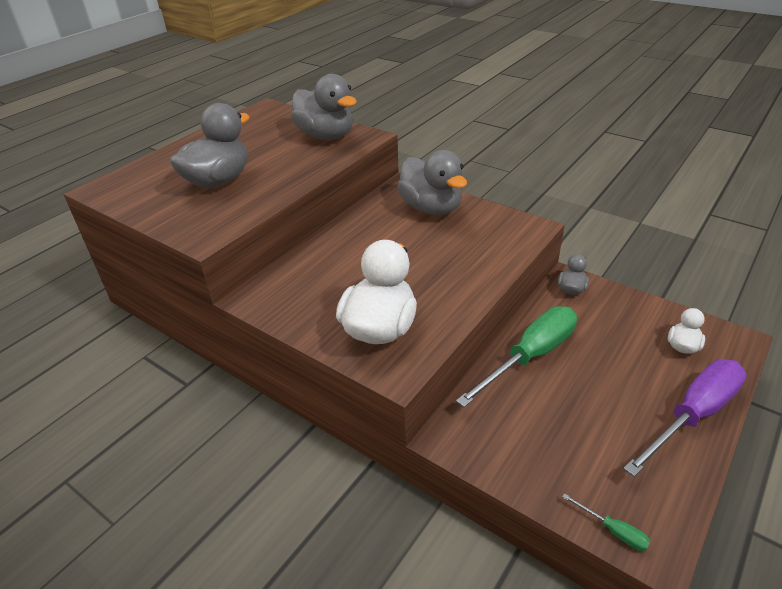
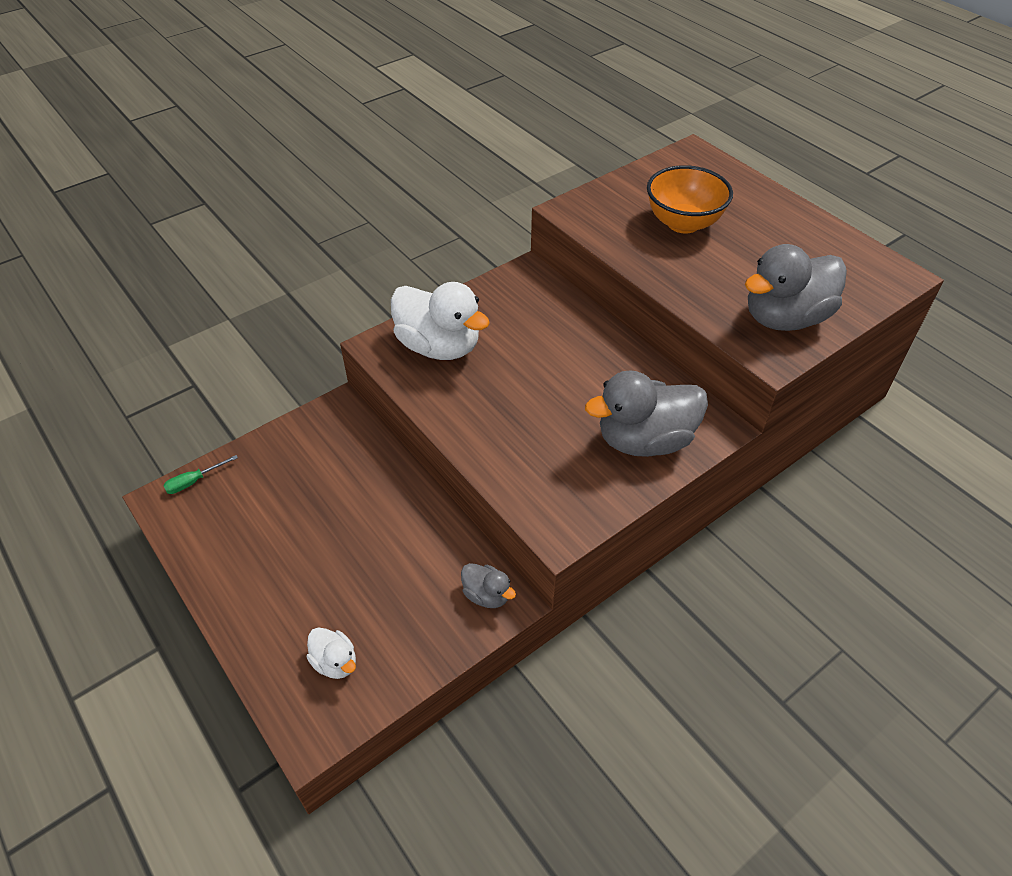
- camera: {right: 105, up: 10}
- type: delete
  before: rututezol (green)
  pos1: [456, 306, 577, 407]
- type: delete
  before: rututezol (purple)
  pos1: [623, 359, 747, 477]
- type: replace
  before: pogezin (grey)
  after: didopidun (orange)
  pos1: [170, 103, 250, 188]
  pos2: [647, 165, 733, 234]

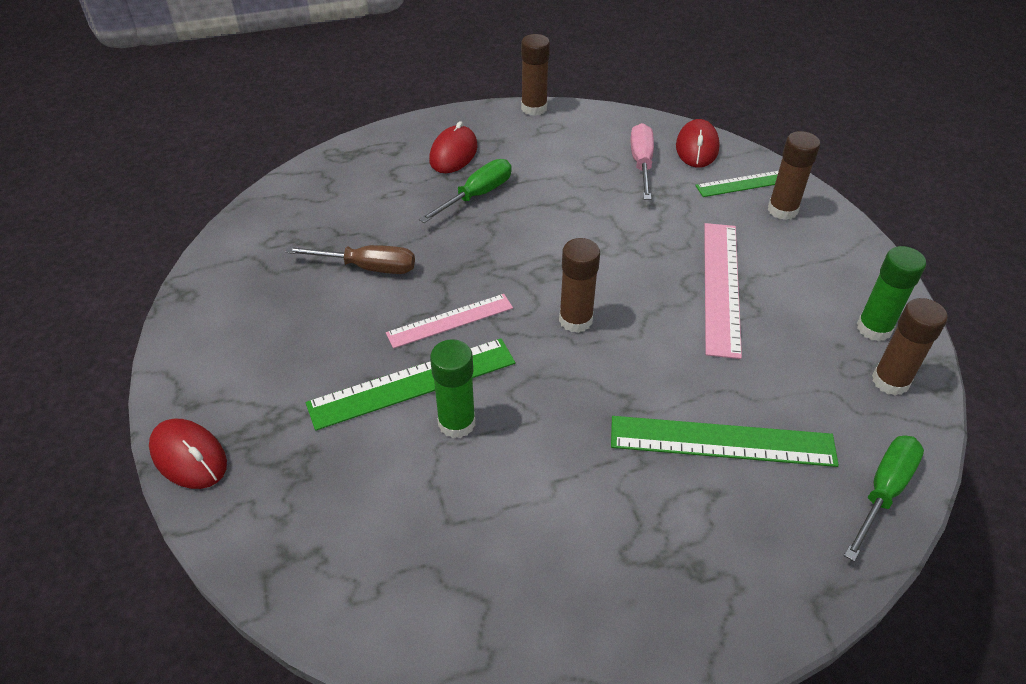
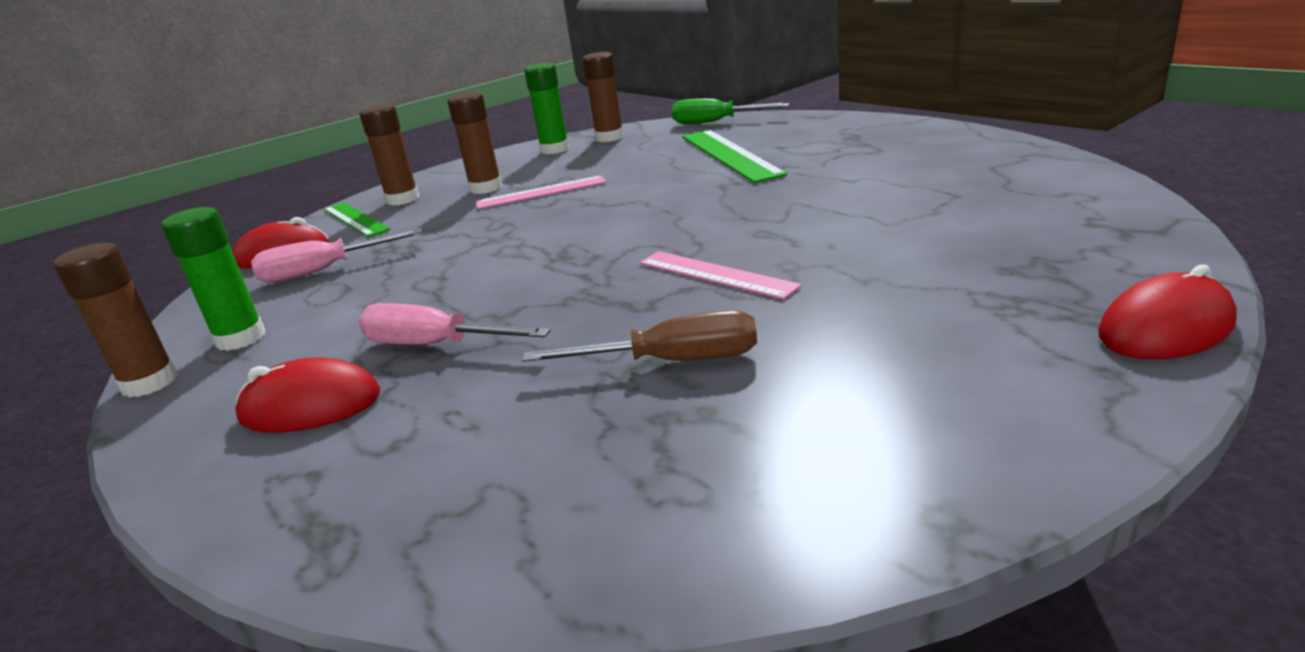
- camera: {right: -110, up: -20}
- type: delete
  before: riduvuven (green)
  pos1: [306, 338, 515, 431]
- type: move
  before: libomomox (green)
  pos1: [430, 339, 475, 438]
  pos2: [162, 207, 266, 351]
- type: move
  before: libomomox (brown)
  pos1: [559, 238, 600, 333]
  pos2: [447, 92, 502, 194]
- type: recolor
  before: rututezol (green)
  after: rututezol (pink)
  pos1: [419, 159, 512, 223]
  pos2: [359, 303, 551, 345]
- type: rotate
  before: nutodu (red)
  pos1: [149, 419, 227, 489]
  pos2: [1098, 265, 1237, 359]
  turn: 45
- type: rotate
  before: rututezol (brown)
  pos1: [286, 245, 415, 274]
  pos2: [522, 310, 757, 362]
  turn: 105
- type: resize
  before: riduvuven (pink)
  pos1: [704, 223, 742, 359]
  pos2: [476, 176, 606, 209]
  scale: 0.66

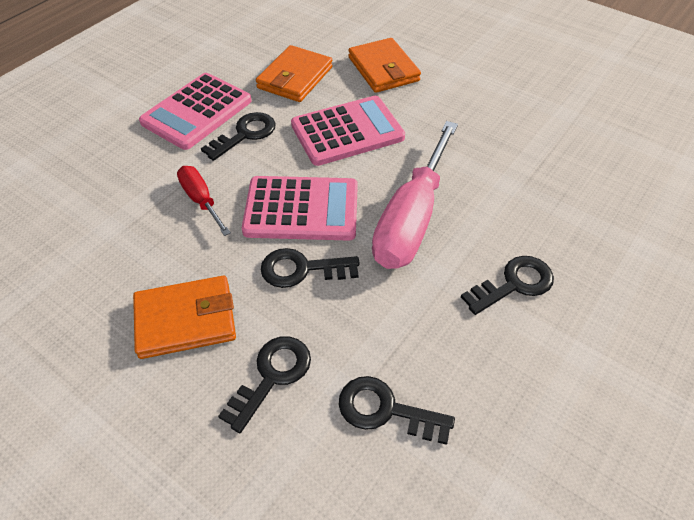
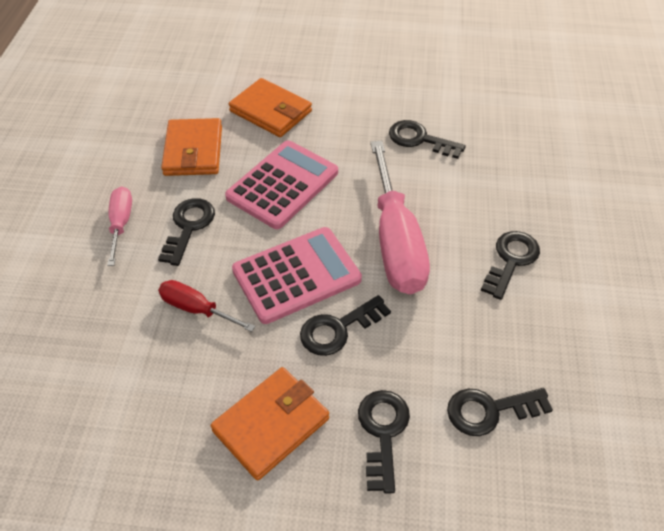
- camera: {right: -30, up: 0}
- type: insert
  after: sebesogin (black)
  pos2: [389, 120, 466, 159]
- type: replace
  before: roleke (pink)
  after: rututezol (pink)
  pos1: [139, 73, 252, 150]
  pos2: [107, 186, 132, 266]

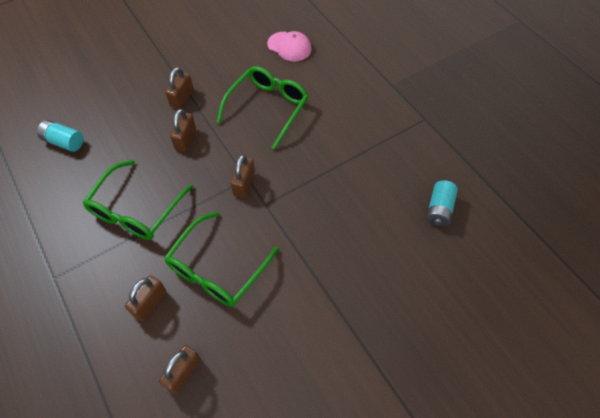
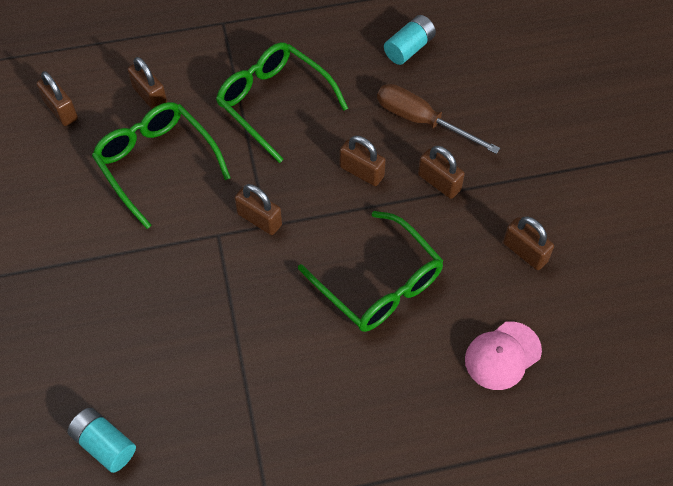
- camera: {right: 110, up: 0}
- type: insert
  after: rututezol (brown)
  pos2: [377, 84, 500, 154]
- type: insert
  after: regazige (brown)
  pos2: [503, 216, 554, 270]

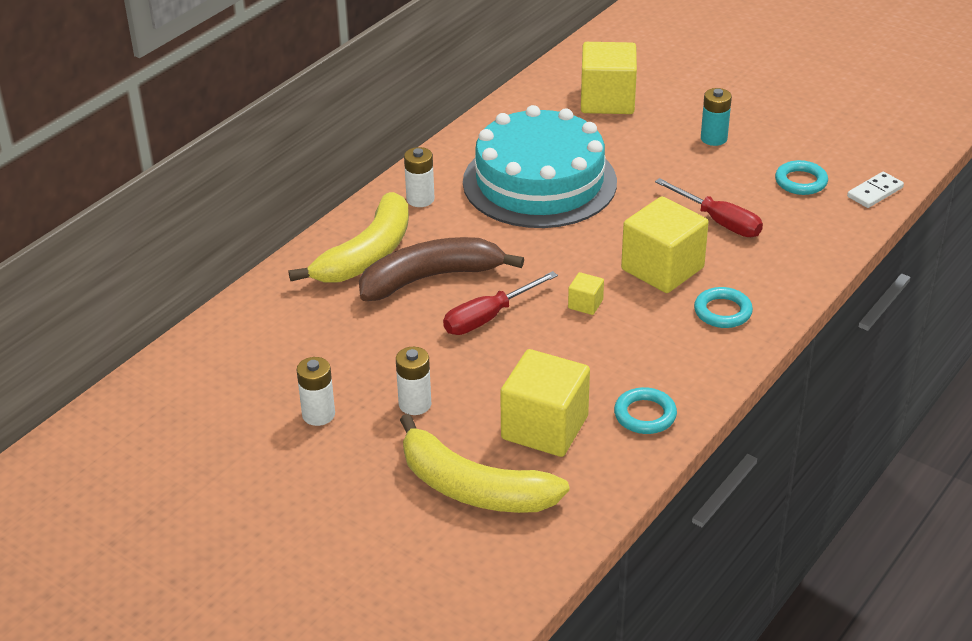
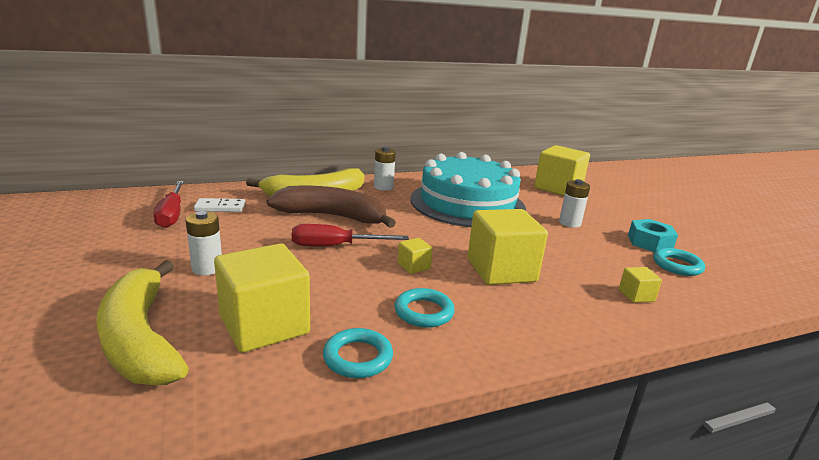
- camera: {right: 30, up: -15}
- type: delete
  before: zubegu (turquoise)
  pos1: [701, 88, 732, 146]
- type: insert
  after: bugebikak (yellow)
  pos2: [619, 267, 662, 303]
- type: insert
  after: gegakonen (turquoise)
  pos2: [628, 219, 678, 252]
- type: move
  before: zubegu (white)
  pos1: [297, 357, 335, 426]
  pos2: [559, 179, 590, 228]
- type: move
  before: rututezol (red)
  pos1: [655, 178, 763, 237]
  pos2: [153, 181, 184, 228]
- type: move
  before: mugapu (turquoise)
  pos1: [694, 287, 753, 328]
  pos2: [395, 288, 455, 328]
- type: move
  before: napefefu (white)
  pos1: [847, 172, 904, 208]
  pos2: [194, 198, 245, 212]

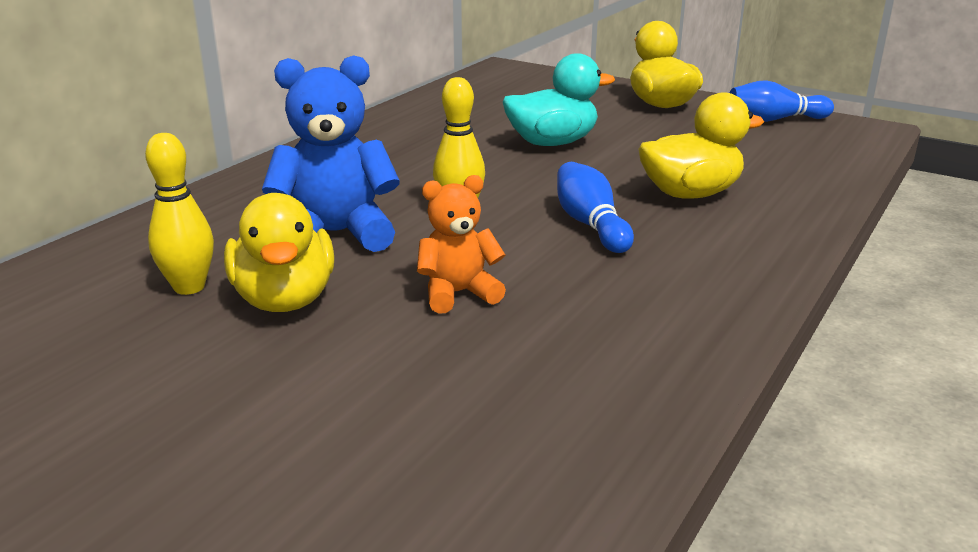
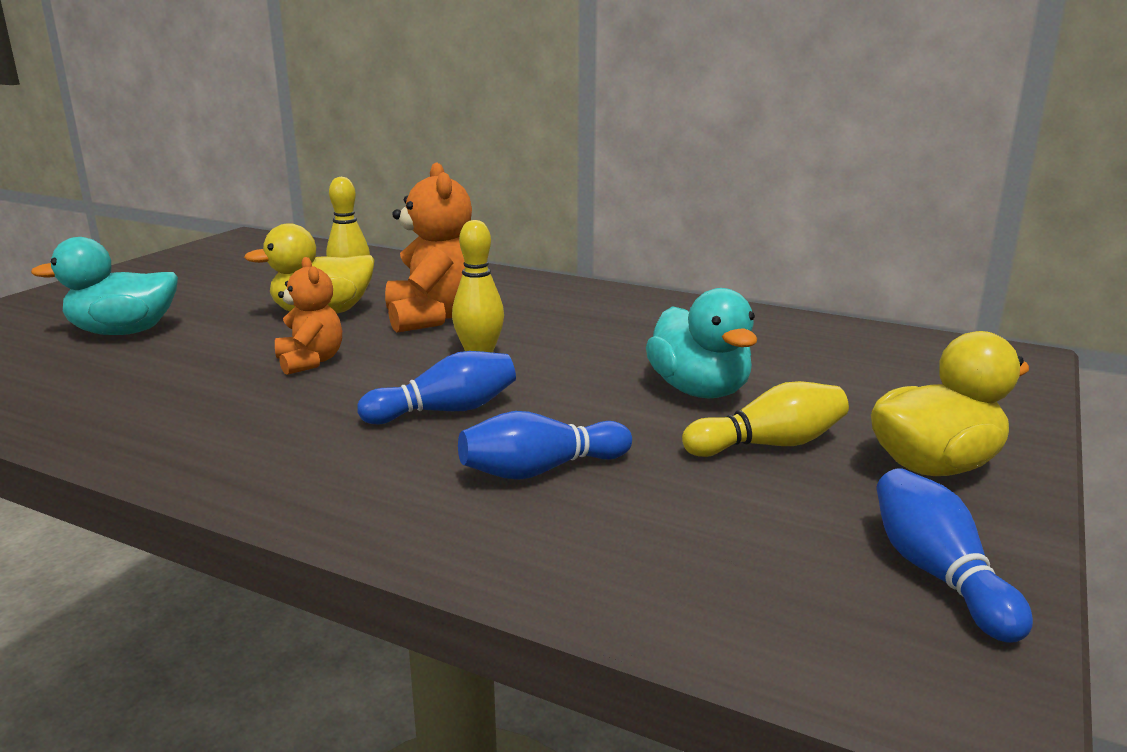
- camera: {right: 85, up: -5}
- type: insert
  after: pogezin (turquoise)
  pos2: [31, 237, 178, 335]
- type: insert
  after: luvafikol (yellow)
  pos2: [682, 381, 849, 457]
- type: replace
  before: pogezin (yellow)
  after: luvafikol (blue)
  pos1: [638, 92, 764, 199]
  pos2: [458, 411, 632, 480]
- type: recolor
  before: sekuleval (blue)
  after: sekuleval (orange)
  pos1: [262, 55, 400, 252]
  pos2: [385, 162, 472, 333]

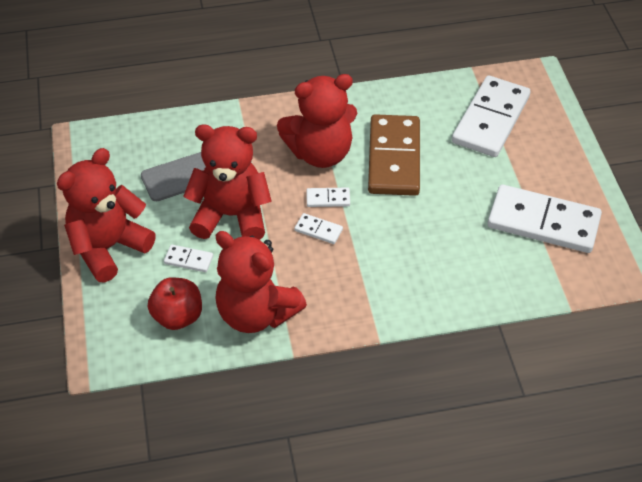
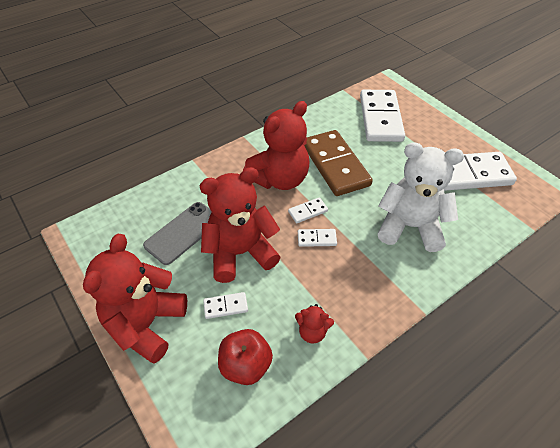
- camera: {right: -25, up: 0}
- type: insert
  after: sekuleval (white)
  pos2: [378, 142, 464, 252]
- type: resize
  before: sekuleval (red)
  pos1: [215, 231, 307, 333]
  pos2: [295, 304, 334, 343]
  scale: 0.45

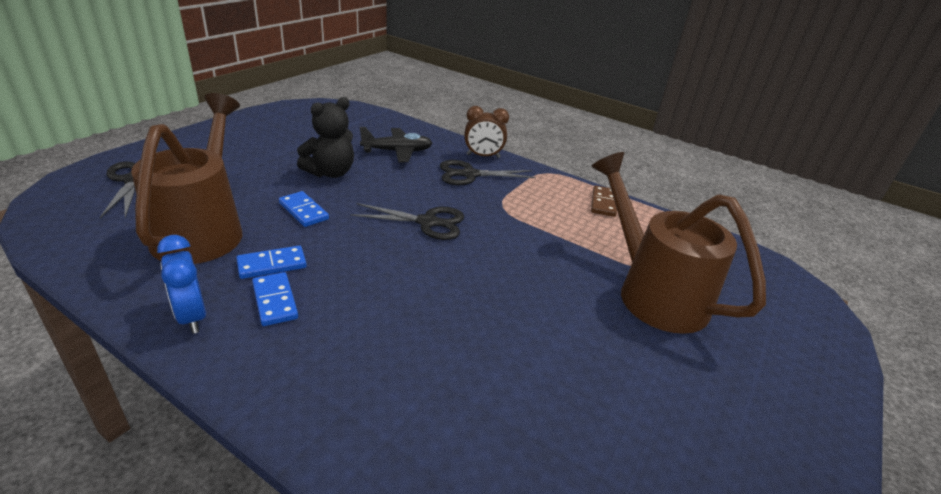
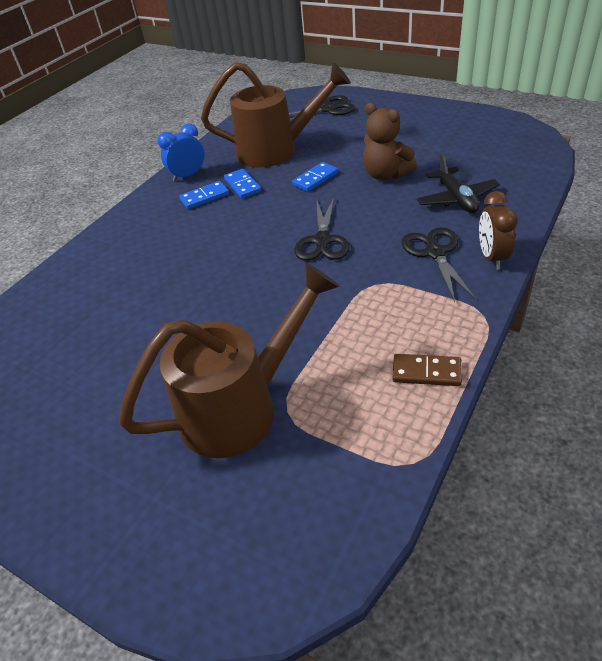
- camera: {right: 95, up: 10}
- type: recolor
  before: sekuleval (black)
  after: sekuleval (brown)
  pos1: [297, 97, 354, 178]
  pos2: [363, 103, 417, 180]

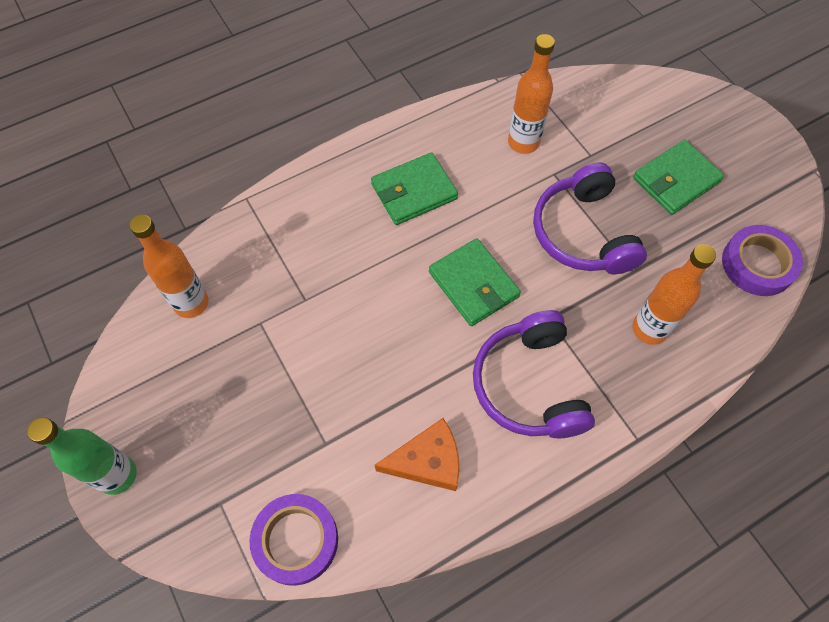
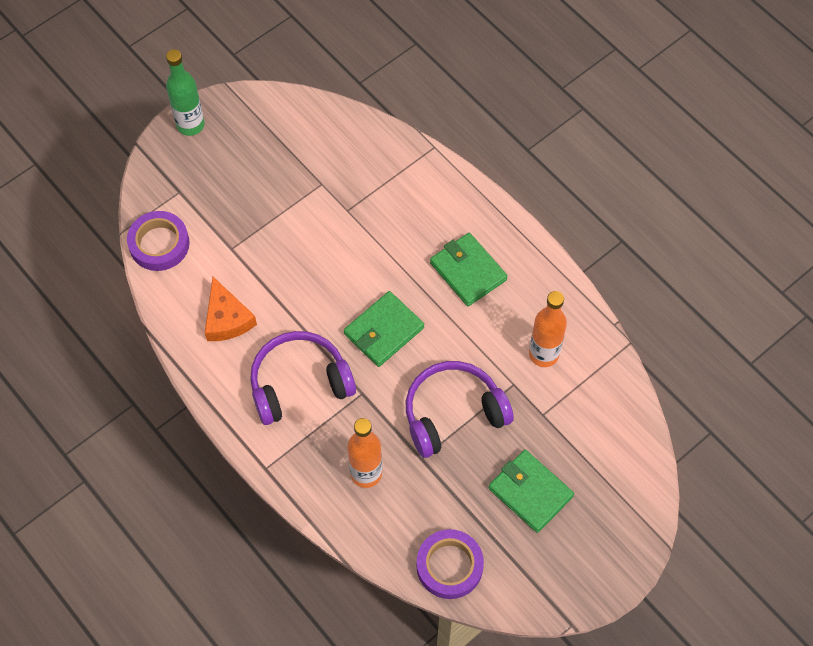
- camera: {right: 80, up: 0}
- type: delete
  before: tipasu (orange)
  pos1: [129, 214, 208, 318]

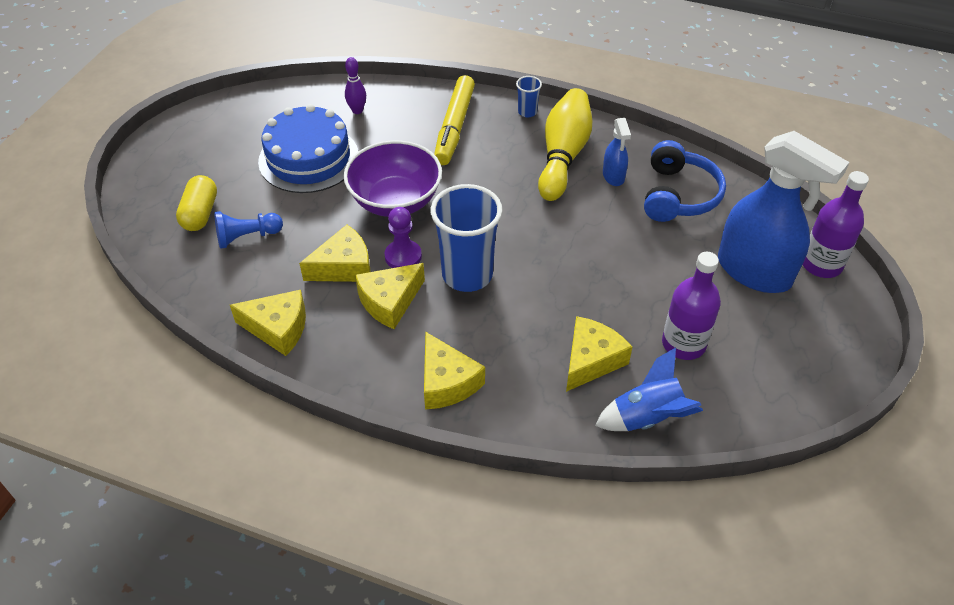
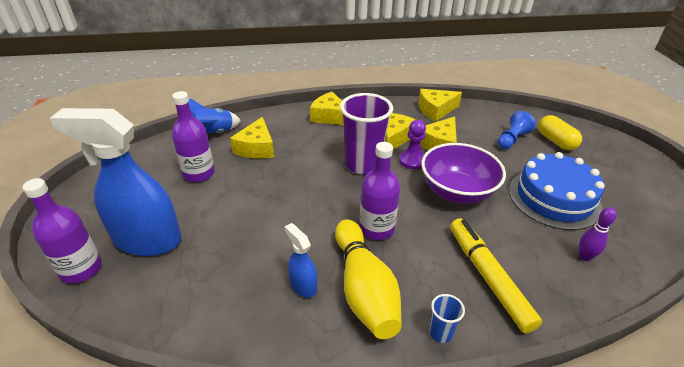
- camera: {right: 150, up: -10}
- type: delete
  before: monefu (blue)
  pos1: [644, 140, 726, 222]
- type: insert
  after: tipasu (purple)
  pos2: [359, 142, 400, 240]
- type: recolor
  before: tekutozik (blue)
  after: tekutozik (purple)
  pos1: [431, 184, 503, 292]
  pos2: [340, 93, 393, 175]

